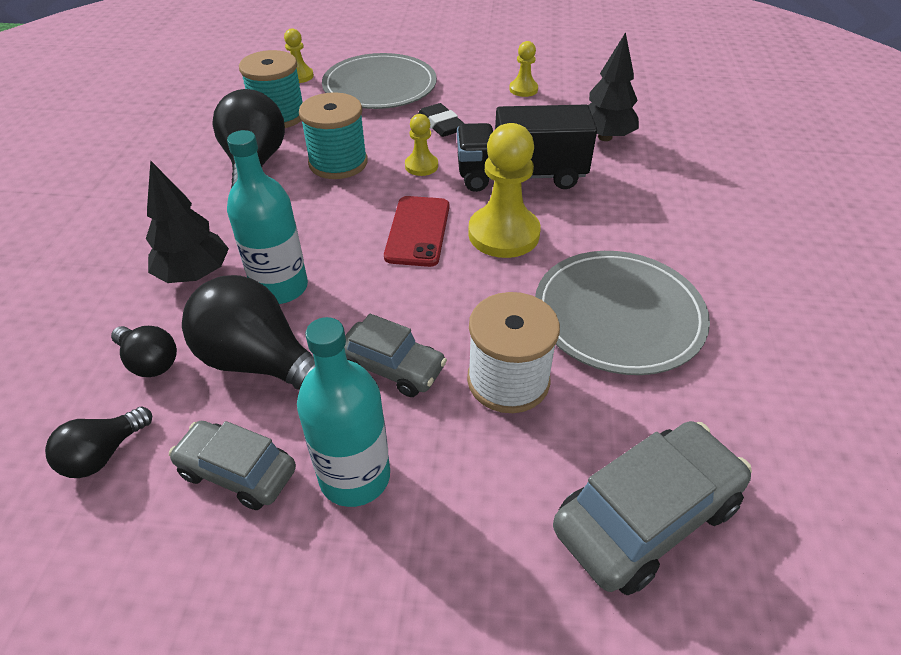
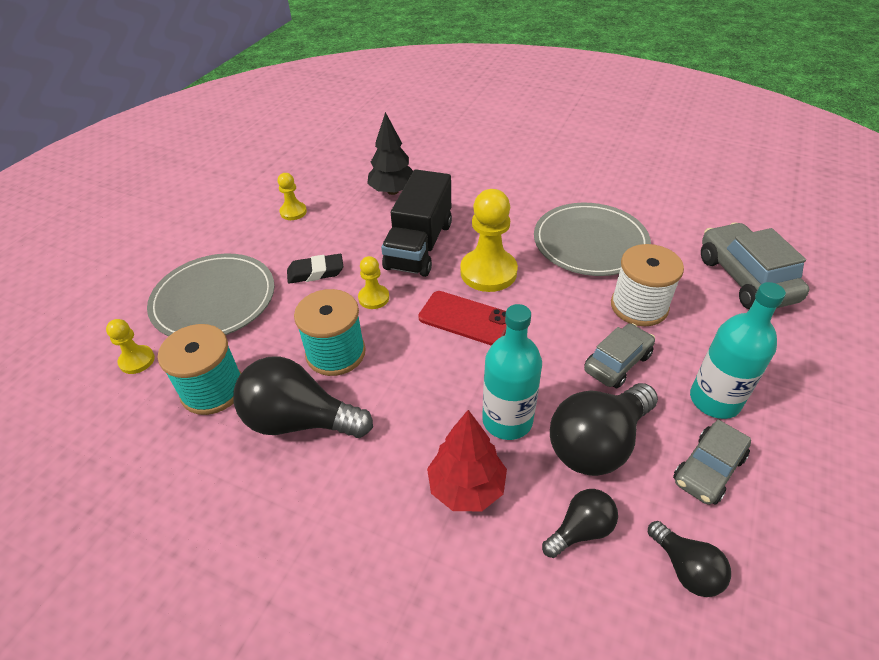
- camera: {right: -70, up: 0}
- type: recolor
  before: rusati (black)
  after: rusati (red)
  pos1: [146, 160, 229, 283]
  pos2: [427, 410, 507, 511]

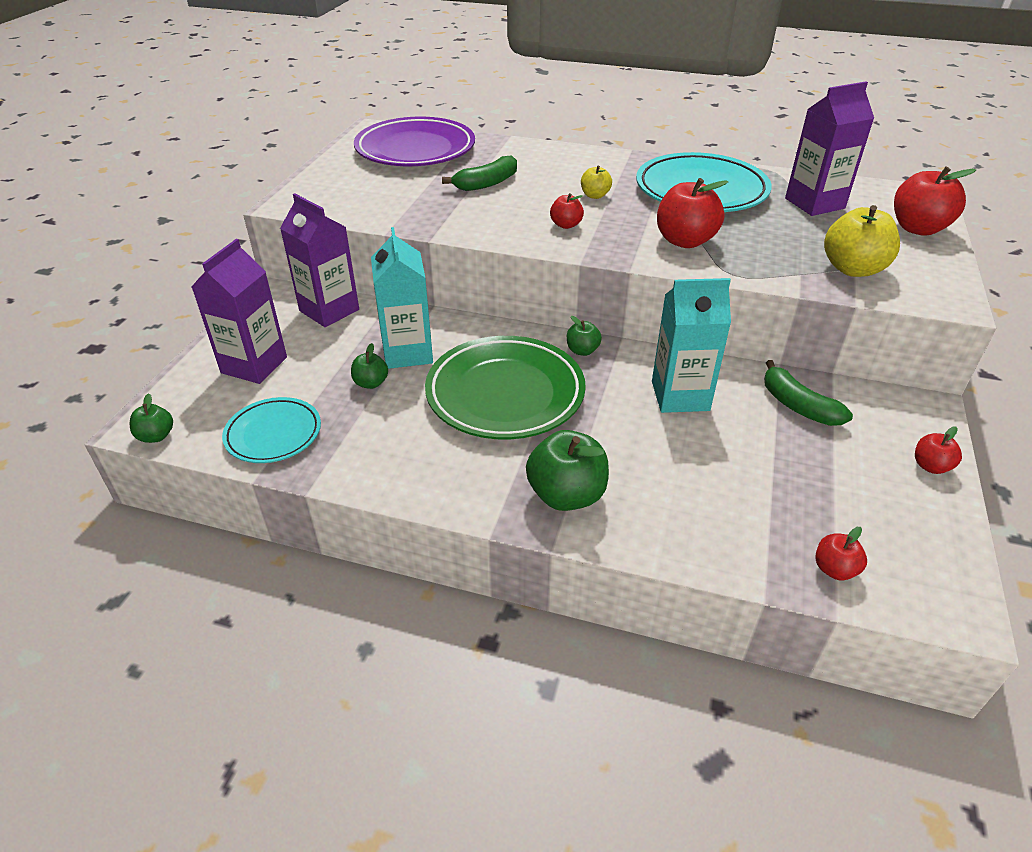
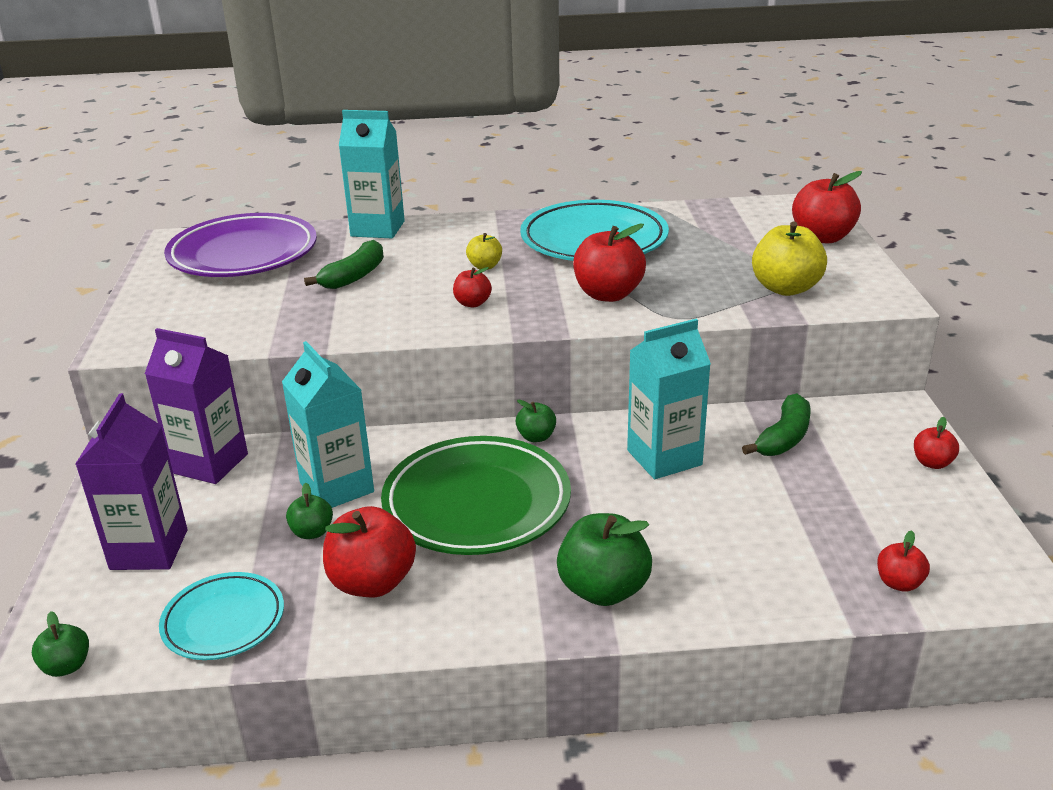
- camera: {right: -20, up: -10}
- type: delete
  before: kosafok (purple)
  pos1: [785, 82, 874, 216]
- type: insert
  after: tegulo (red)
  pos2: [323, 506, 416, 597]
- type: insert
  after: kosafok (turquoise)
  pos2: [339, 110, 405, 238]
- type: rotate
  before: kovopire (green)
  pos1: [764, 360, 853, 426]
  pos2: [742, 393, 810, 456]
  turn: -90

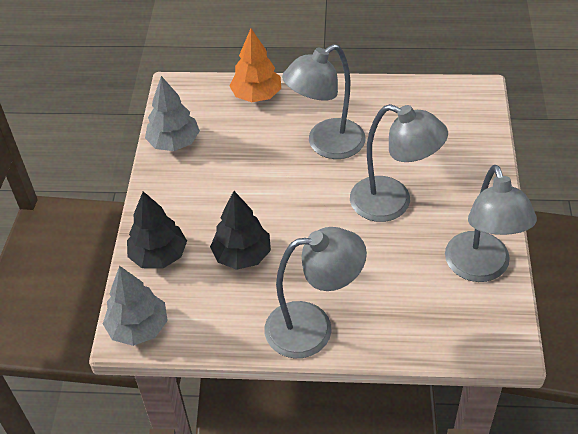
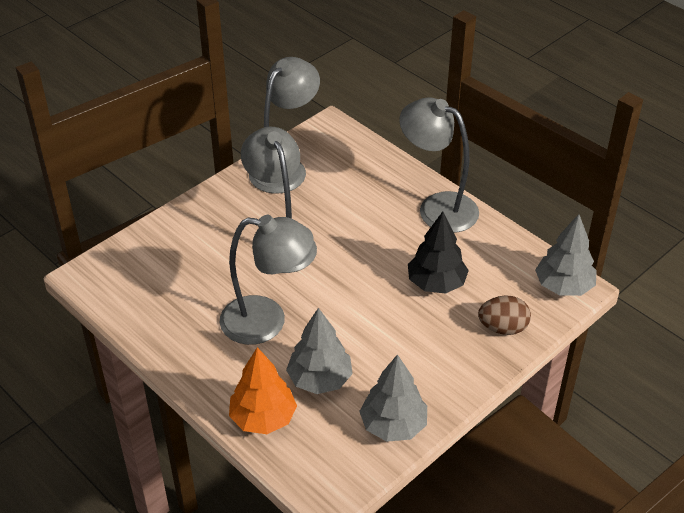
- camera: {right: -140, up: -5}
- type: insert
  after: rusati (grey)
  pos2: [286, 308, 353, 394]
- type: replace
  before: rusati (black)
  after: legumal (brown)
  pos1: [127, 191, 187, 269]
  pos2: [478, 295, 531, 335]

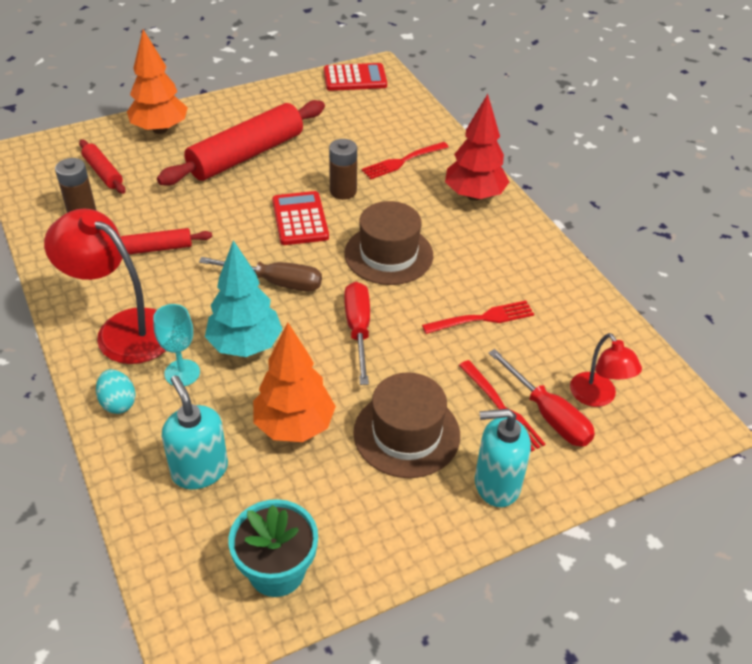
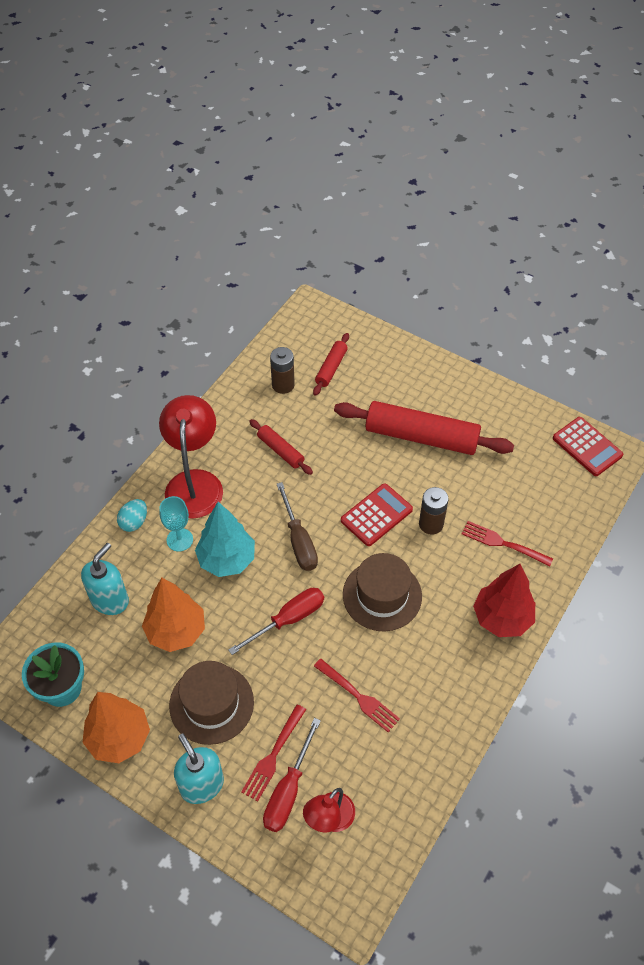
- camera: {right: 60, up: 10}
- type: move
  before: rusati (orange)
  pos1: [127, 29, 188, 134]
  pos2: [82, 692, 150, 763]

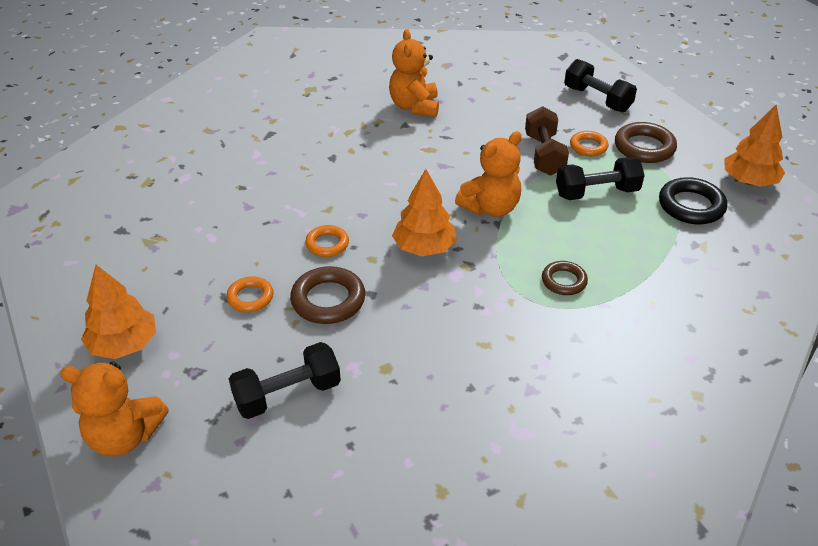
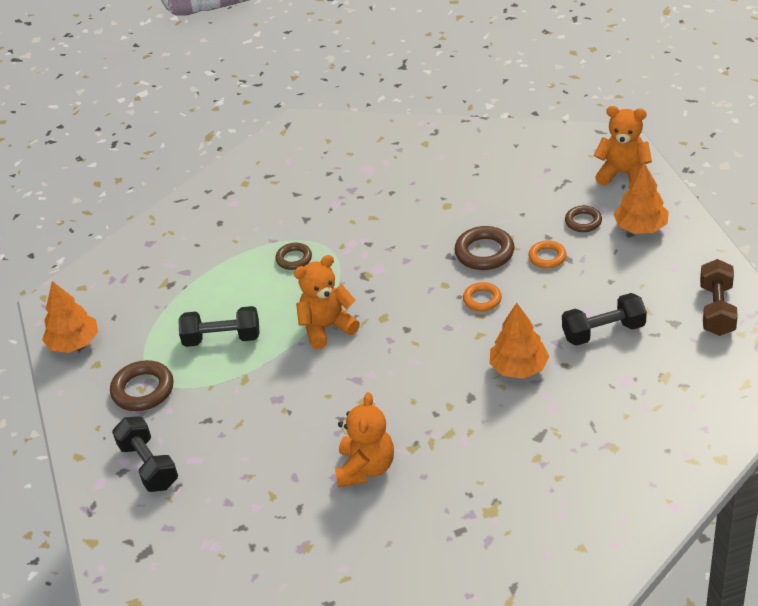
- camera: {right: -165, up: 0}
- type: delete
  before: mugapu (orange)
  pos1: [570, 131, 608, 156]
- type: delete
  before: mugapu (black)
  pos1: [659, 177, 727, 225]
- type: insert
  after: mugapu (brown)
  pos2: [565, 206, 602, 232]
- type: move
  before: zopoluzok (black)
  pos1: [229, 342, 341, 419]
  pos2: [562, 293, 647, 346]
- type: move
  before: rusati (orange)
  pos1: [392, 169, 457, 256]
  pos2: [490, 303, 549, 379]
- type: move
  before: zopoluzok (brown)
  pos1: [525, 106, 569, 175]
  pos2: [700, 259, 738, 336]

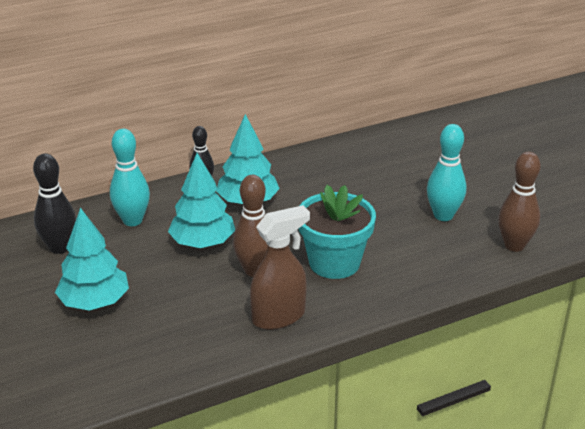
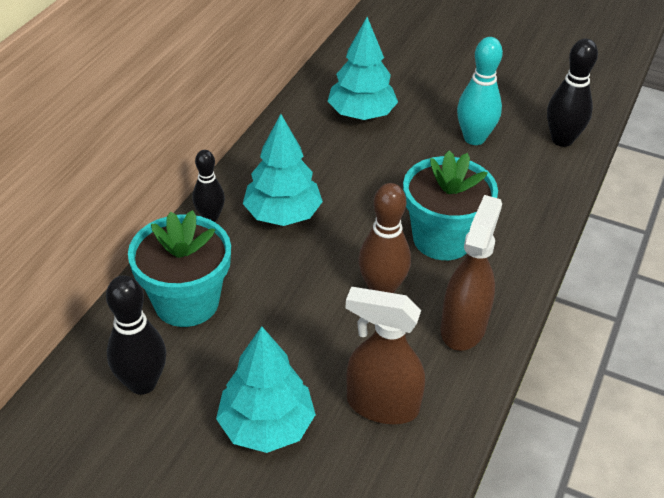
- camera: {right: -40, up: 10}
- type: insert
  after: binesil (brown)
  pos2: [346, 287, 425, 424]
- type: move
  before: rusati (turquoise)
  pos1: [168, 153, 235, 248]
  pos2: [327, 17, 398, 120]
- type: replace
  before: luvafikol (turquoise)
  after: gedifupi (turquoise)
  pos1: [110, 129, 150, 226]
  pos2: [128, 210, 231, 327]
- type: recolor
  before: luvafikol (brown)
  after: luvafikol (black)
  pos1: [498, 152, 541, 252]
  pos2: [547, 39, 598, 147]

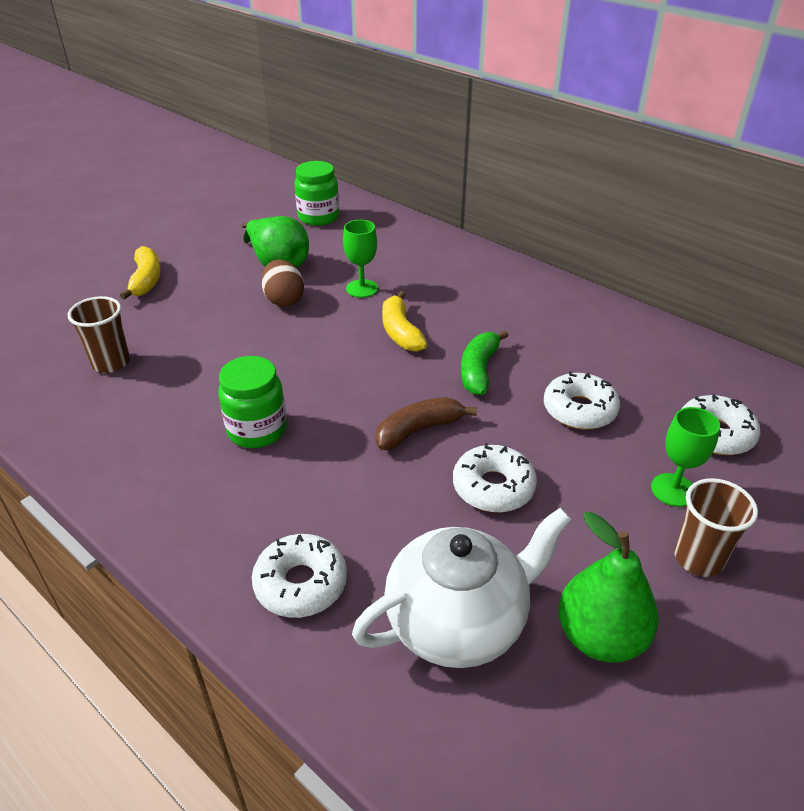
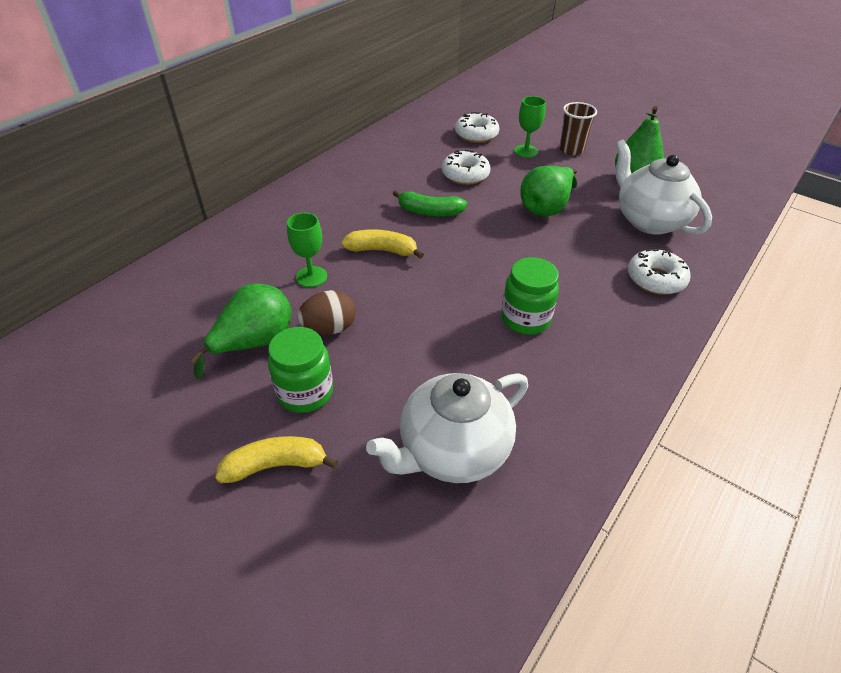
- camera: {right: -95, up: 5}
- type: delete
  before: kovopire (brown)
  pos1: [375, 397, 477, 450]
- type: move
  before: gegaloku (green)
  pos1: [295, 161, 339, 226]
  pos2: [268, 327, 333, 413]
- type: replace
  before: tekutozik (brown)
  after: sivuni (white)
  pos1: [68, 296, 130, 373]
  pos2: [366, 373, 528, 483]
- type: replace
  before: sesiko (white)
  after: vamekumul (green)
  pos1: [453, 443, 537, 513]
  pos2: [520, 166, 577, 217]
- type: rotate
  before: kovopire (yellow)
  pos1: [382, 291, 428, 352]
  pos2: [341, 229, 424, 259]
  turn: -150

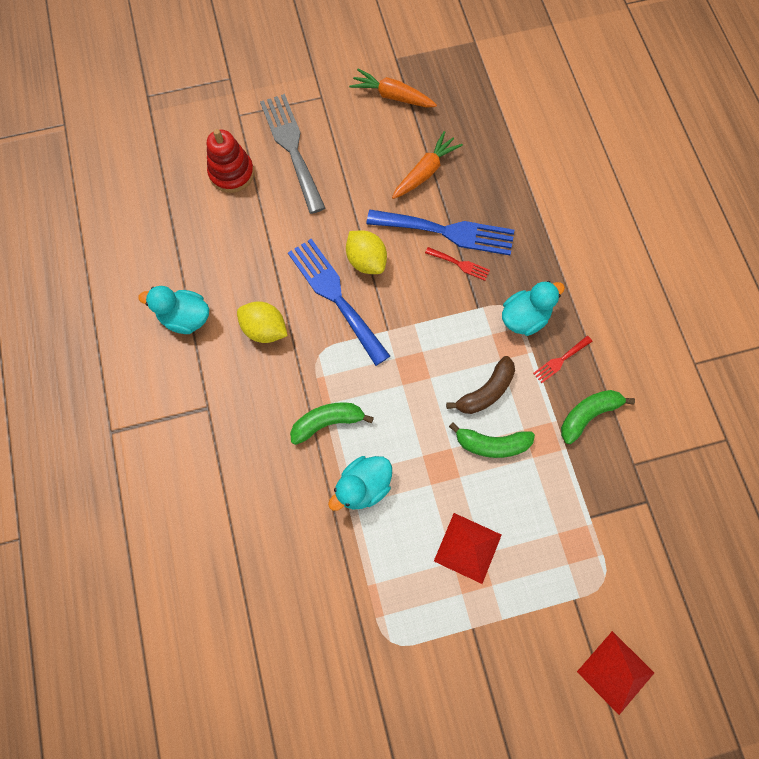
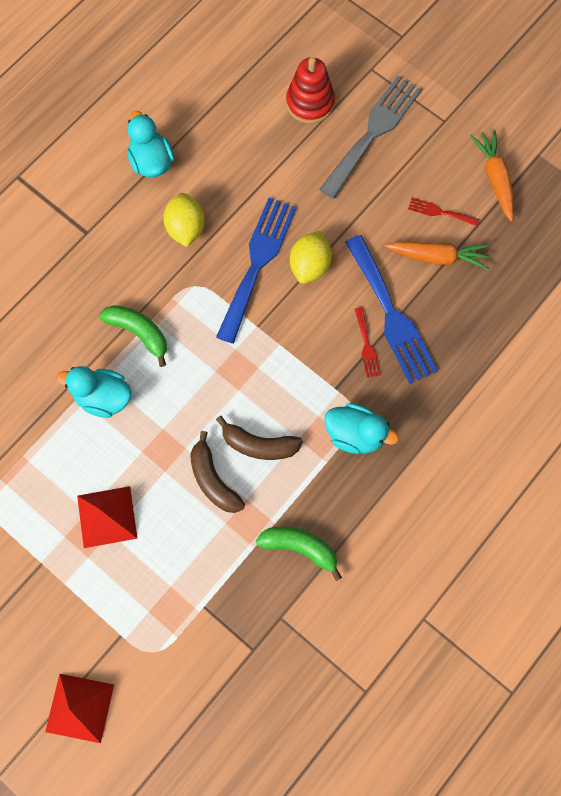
- camera: {right: 55, up: 0}
- type: move
  before: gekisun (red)
  pos1: [533, 336, 593, 383]
  pos2: [408, 198, 479, 226]
- type: recolor
  before: kovopire (green)
  after: kovopire (brown)
  pos1: [449, 422, 535, 458]
  pos2: [190, 431, 245, 513]

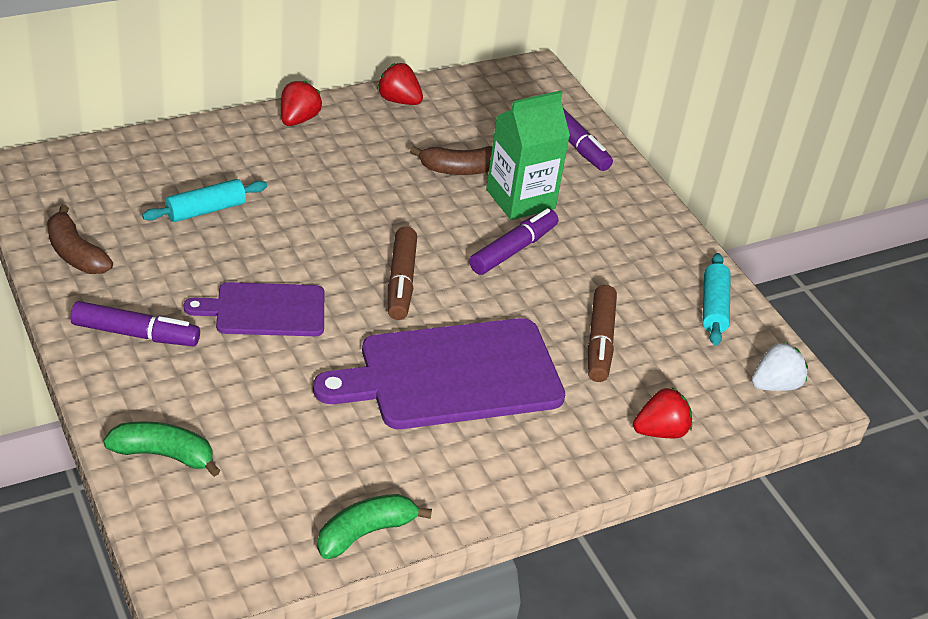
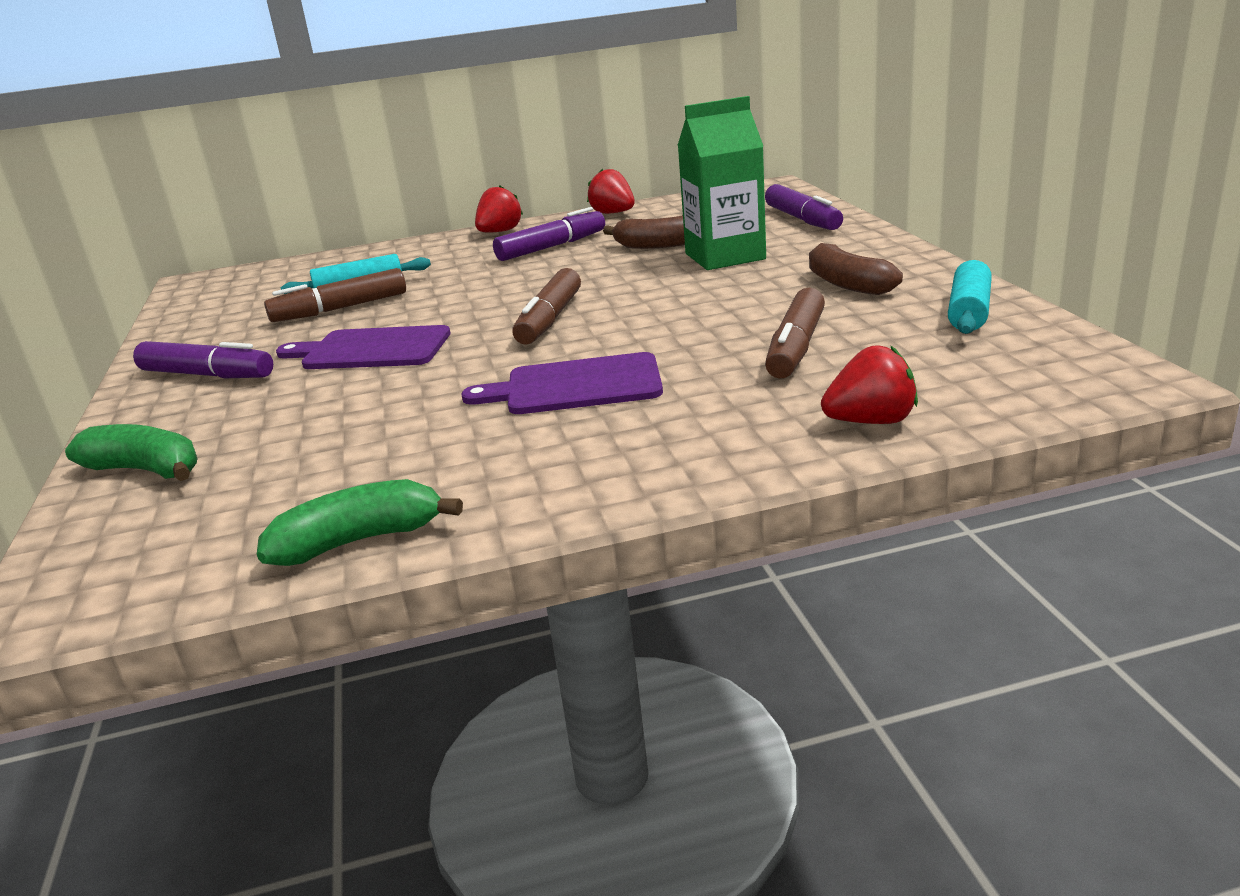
- camera: {right: 20, up: -15}
- type: delete
  before: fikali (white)
  pos1: [752, 342, 808, 391]
- type: insert
  after: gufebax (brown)
  pos2: [264, 268, 406, 322]
- type: move
  before: kovopire (brown)
  pos1: [47, 205, 113, 274]
  pos2: [809, 243, 903, 295]
- type: move
  before: gufebax (purple)
  pos1: [469, 208, 558, 275]
  pos2: [493, 207, 605, 261]
- type: resize
  before: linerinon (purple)
  pos1: [313, 318, 565, 429]
  pos2: [461, 352, 663, 414]
  scale: 0.59

